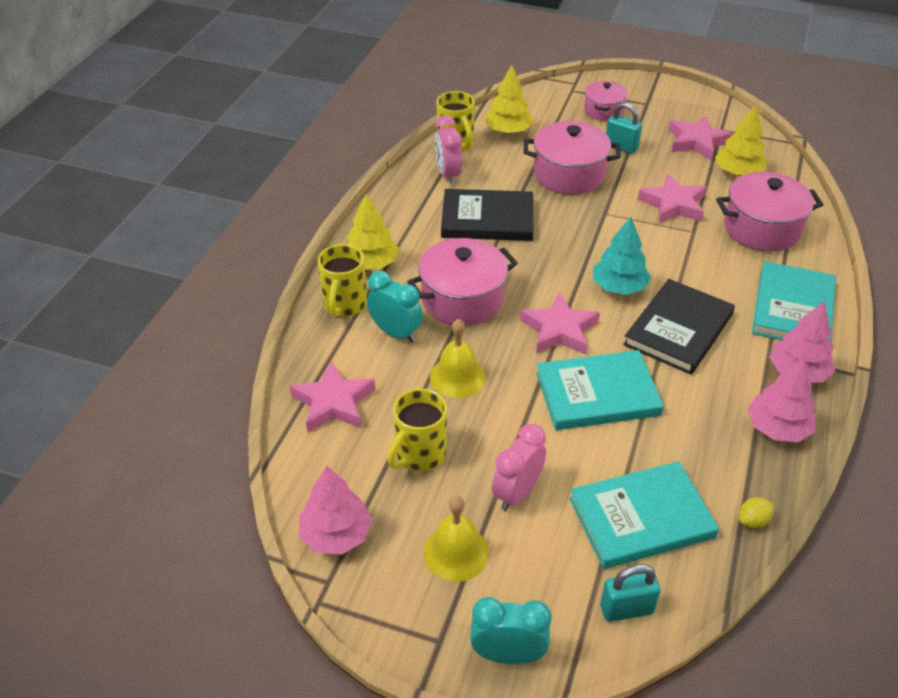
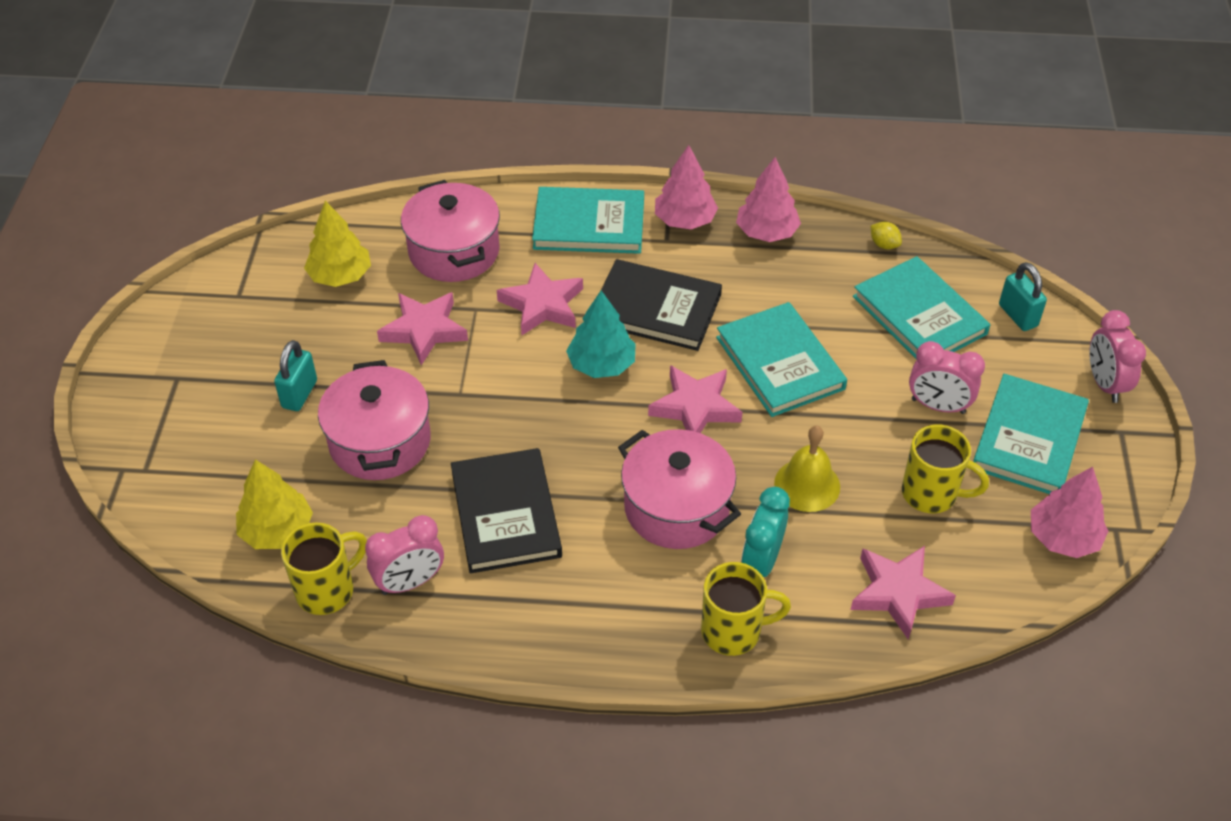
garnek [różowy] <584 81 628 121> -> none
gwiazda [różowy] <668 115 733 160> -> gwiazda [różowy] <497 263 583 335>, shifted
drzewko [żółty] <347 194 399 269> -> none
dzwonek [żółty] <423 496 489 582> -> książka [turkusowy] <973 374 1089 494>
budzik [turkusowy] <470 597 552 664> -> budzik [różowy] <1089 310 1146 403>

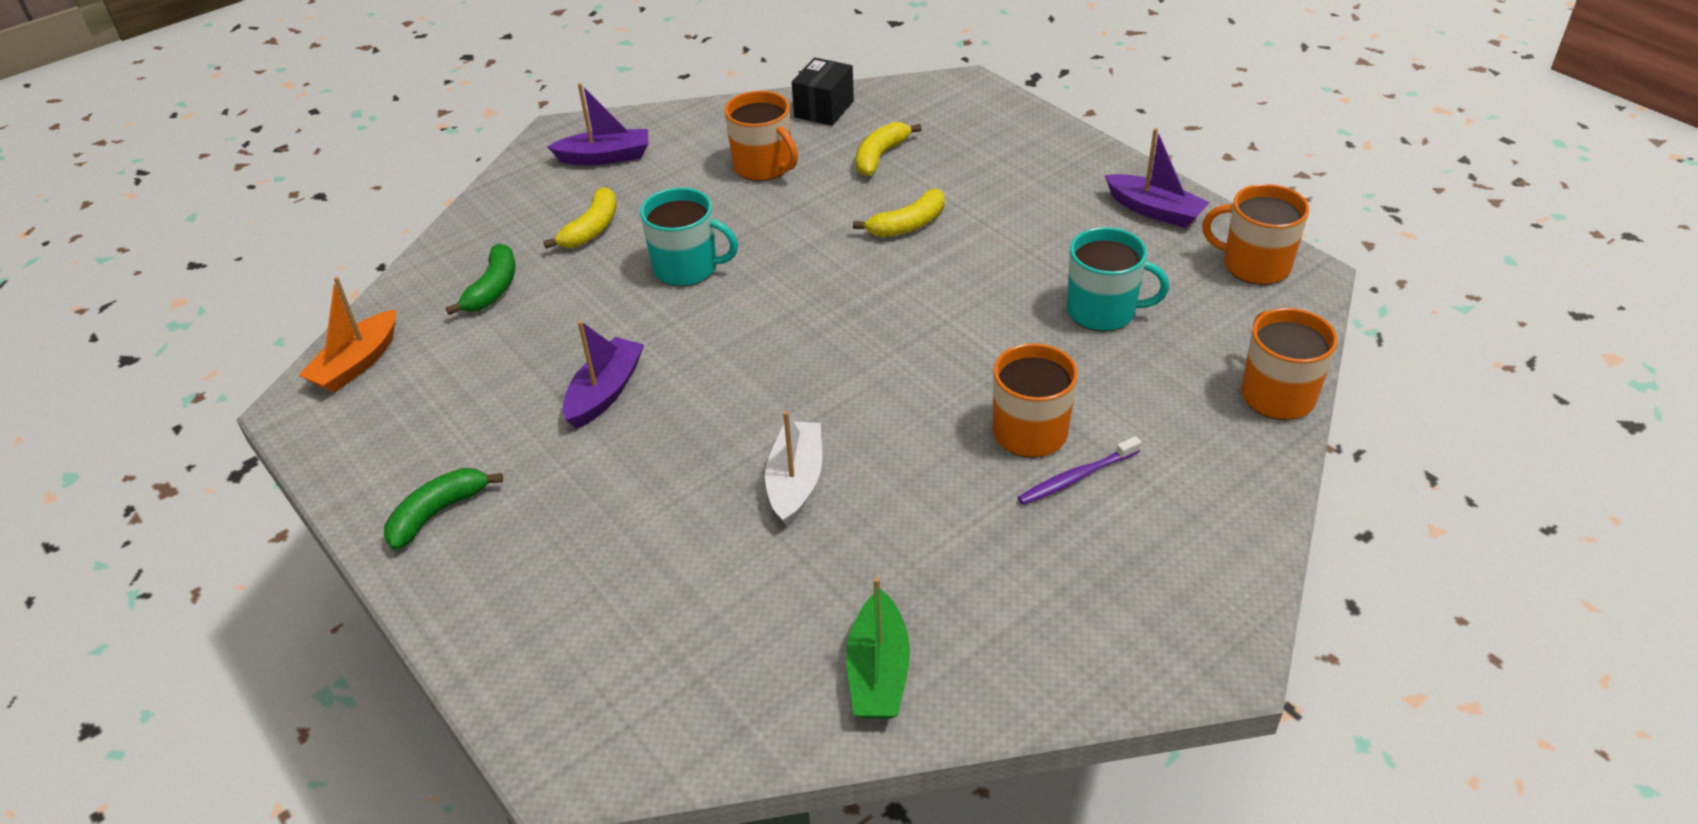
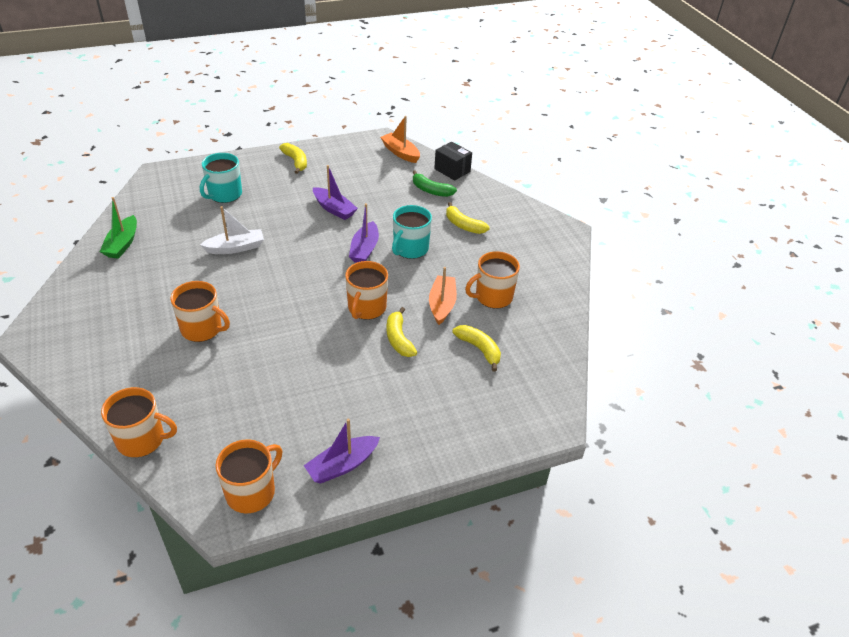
pudełko [czarny] <792 58 854 126> -> pudełko [czarny] <434 142 472 181>, shifted
łódka [fioletowy] <548 83 649 165> -> łódka [fioletowy] <349 203 379 263>, shifted
kubek [turkusowy] <1067 227 1169 331> -> kubek [turkusowy] <200 153 242 203>, shifted
łódka [biały] <765 411 822 527> -> łódka [biały] <200 206 264 254>, 45 degrees counterclockwise
szczoteczka do zębów [fioletowy] <1017 436 1141 505> -> none
banan [zielony] <384 468 503 550> -> banan [żółty] <279 143 307 174>
łódka [zielony] <846 577 910 719> -> łódka [zielony] <100 197 137 259>, 105 degrees counterclockwise
none -> kubek [pomarańczowy] <345 261 388 320>
none -> łódka [pomarańczowy] <429 267 457 325>

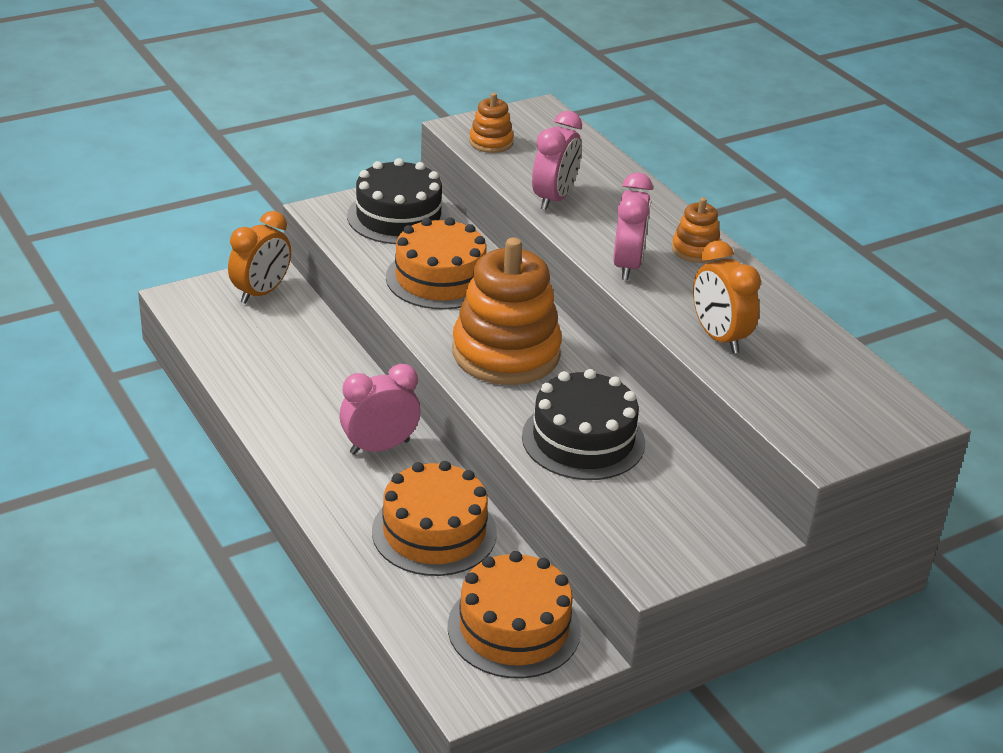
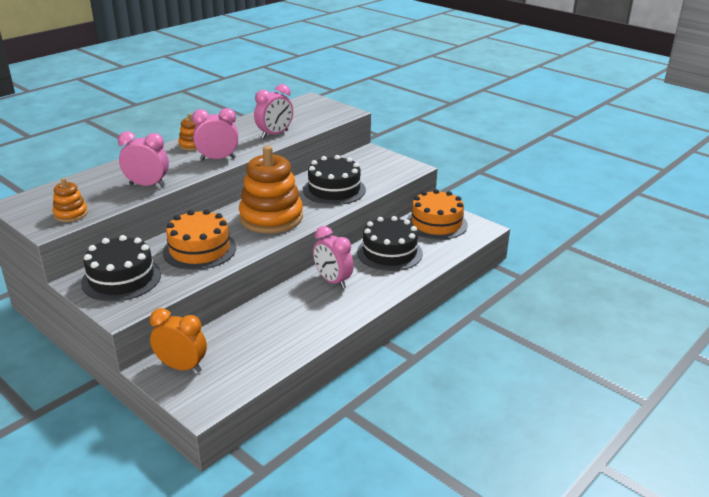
budzik [pomarańczowy] <693 241 761 354> -> budzik [różowy] <254 84 293 138>
tort [pomarańczowy] <372 461 497 576> -> tort [czarny] <357 216 423 271>

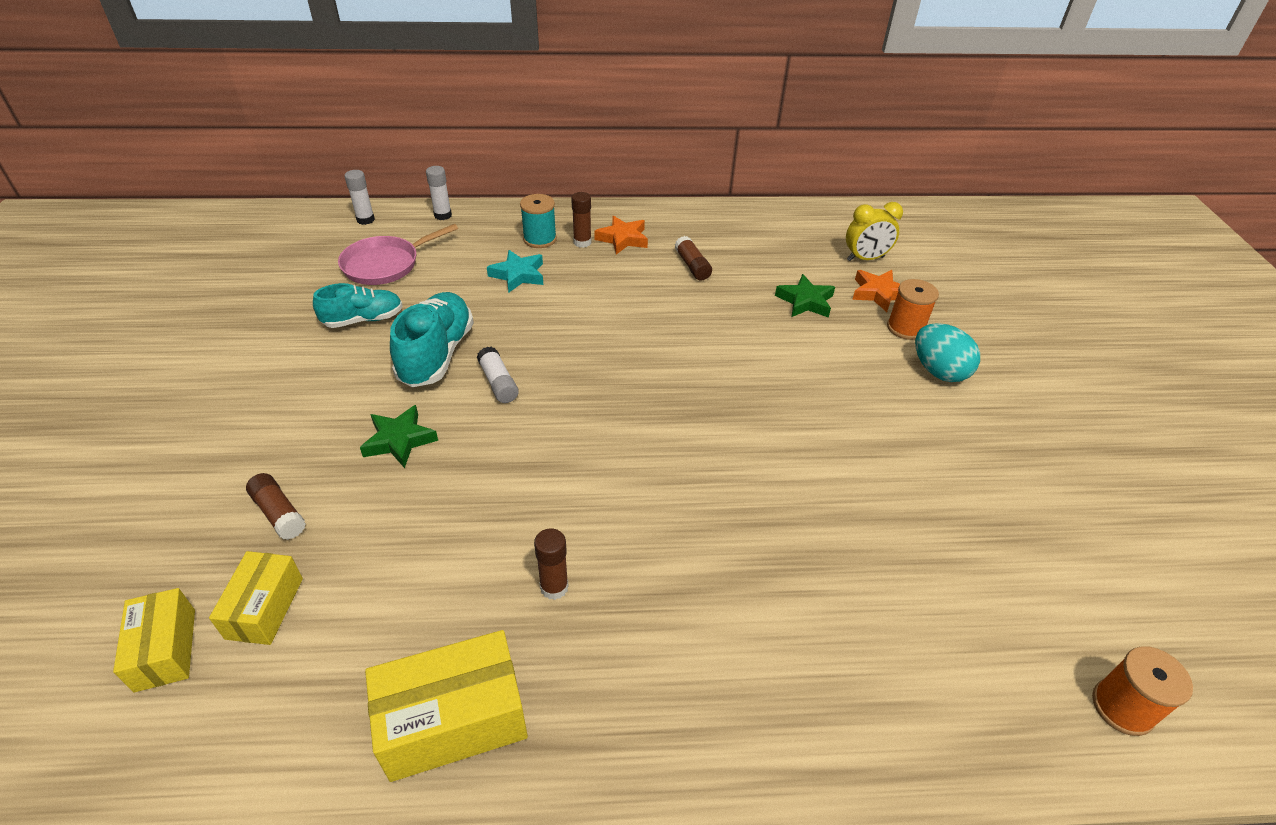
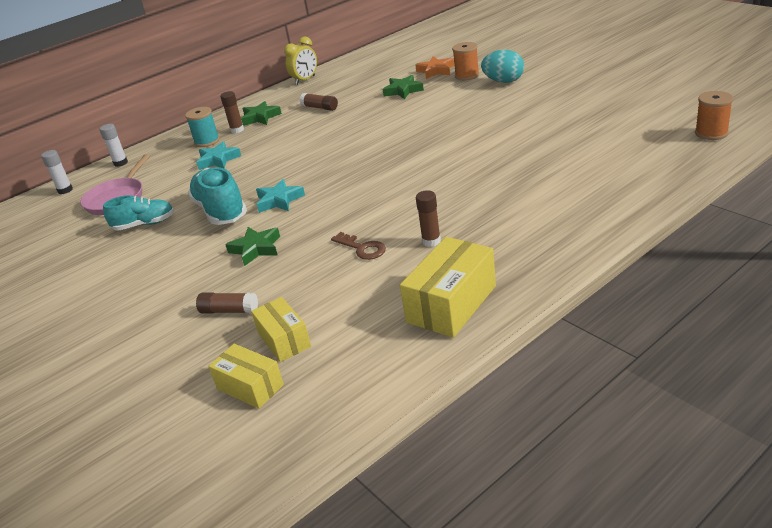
budzik [żółty] <846 202 903 261> -> budzik [żółty] <284 37 317 85>, shifted
gwiazda [pomarańczowy] <594 216 648 254> -> gwiazda [zielony] <241 101 282 126>
but [turkusowy] <313 283 403 328> -> but [turkusowy] <103 195 174 231>, 45 degrees clockwise
klej w sztyfcie [biały] <477 346 519 403> -> gwiazda [turkusowy] <256 179 305 213>
none -> klucz [brązowy] <331 232 386 260>

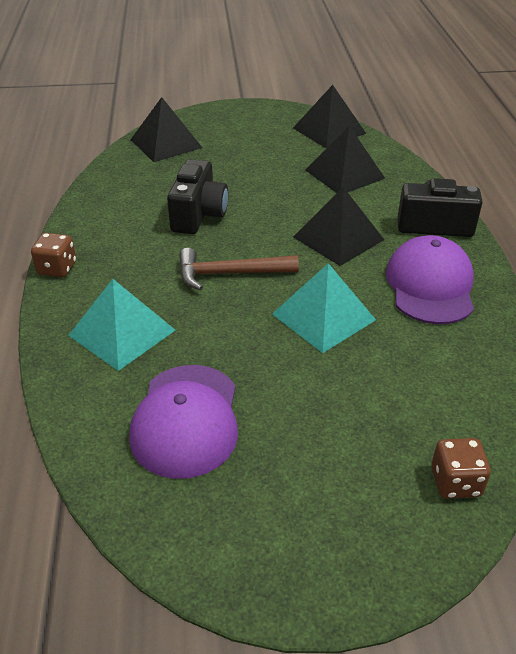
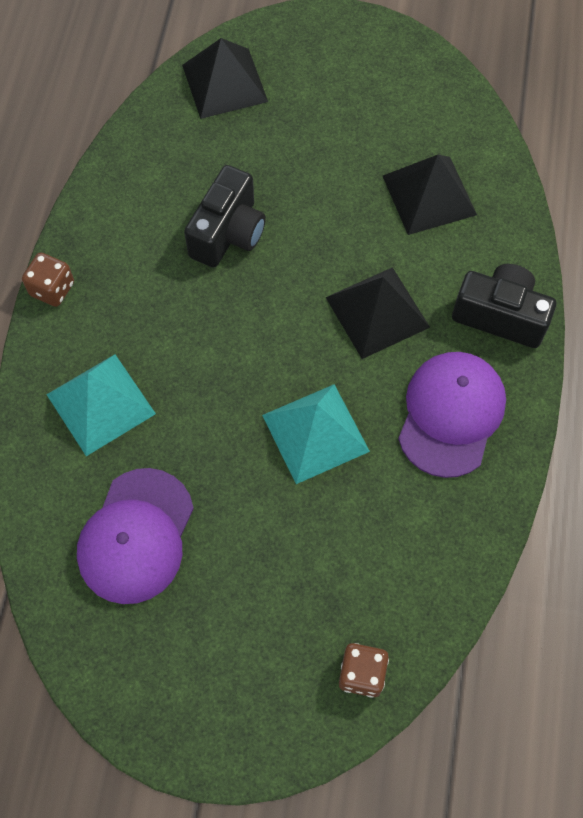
piramida [czarny] <293 85 366 148> -> none
młotek [brązowy] <179 248 299 290> -> none

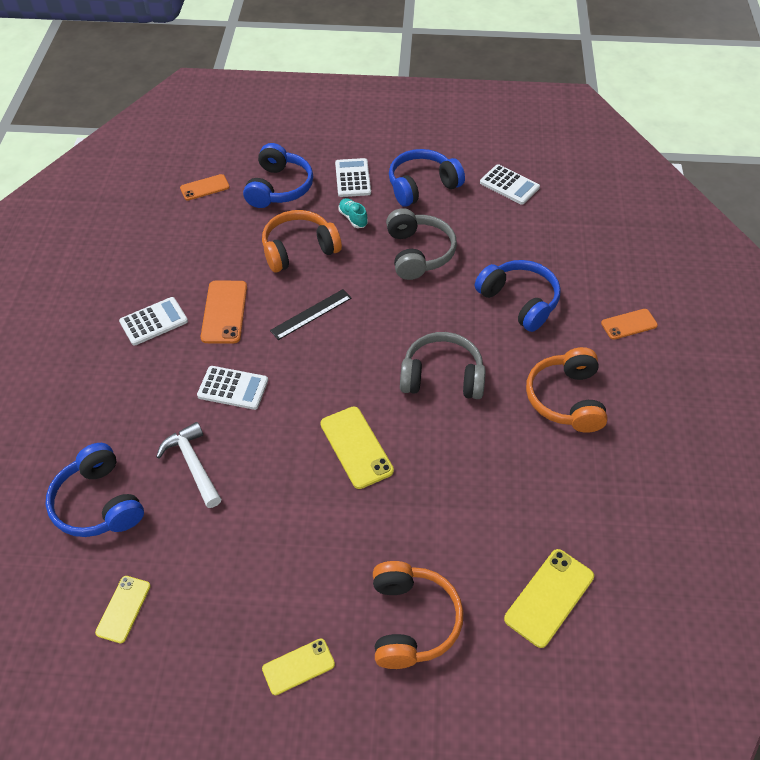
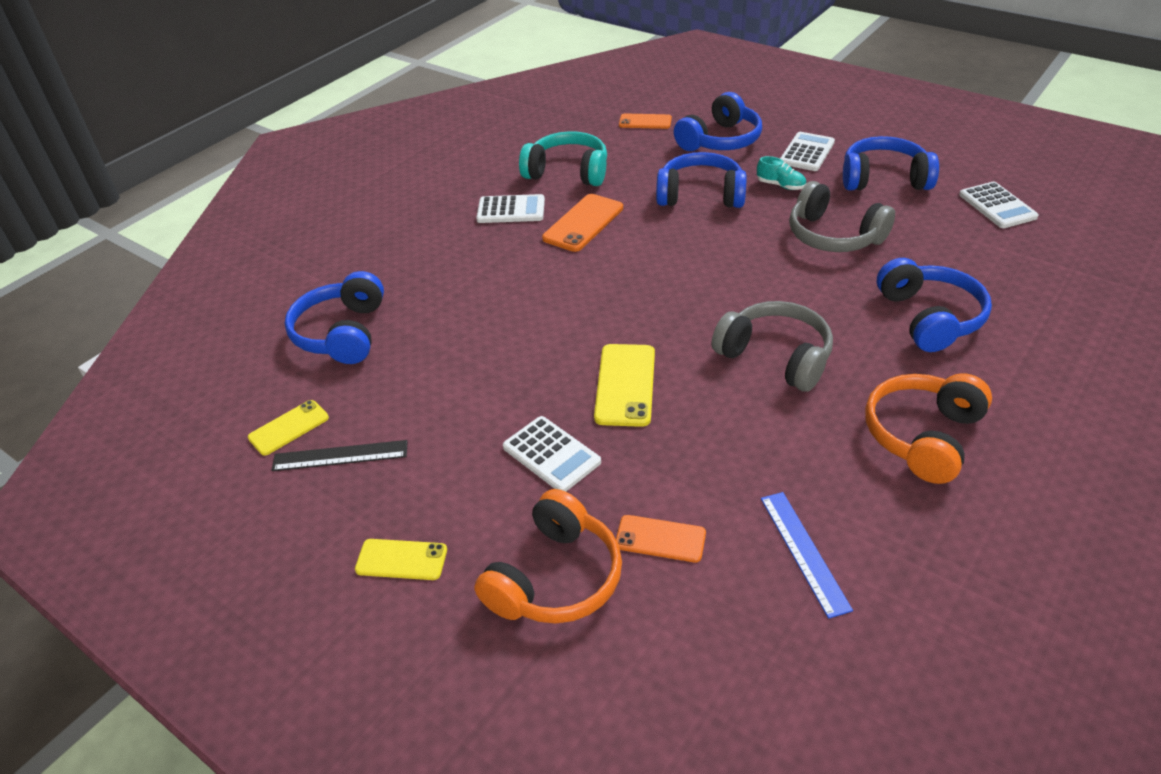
but [turkusowy] <338 198 368 228> -> but [turkusowy] <757 156 806 190>, 120 degrees clockwise
słuchawki [szary] <386 208 457 280> -> słuchawki [szary] <789 181 895 252>, 105 degrees clockwise
słuchawki [pomarańczowy] <262 210 342 273> -> słuchawki [niebieski] <656 152 747 208>
linijka [czarny] <270 289 351 340> -> linijka [czarny] <271 440 408 471>, shifted
telefon [pomarańczowy] <601 309 658 340> -> telefon [pomarańczowy] <616 515 706 562>, shifted
kalkulator [biały] <197 366 268 410> -> kalkulator [biały] <503 416 601 491>, shifted
młotek [biały] <156 422 222 508> -> none
telefon [żółty] <504 549 594 648> -> none
none -> słuchawki [turkusowy] <519 131 607 186>
none -> linijka [niebieski] <761 492 853 619>

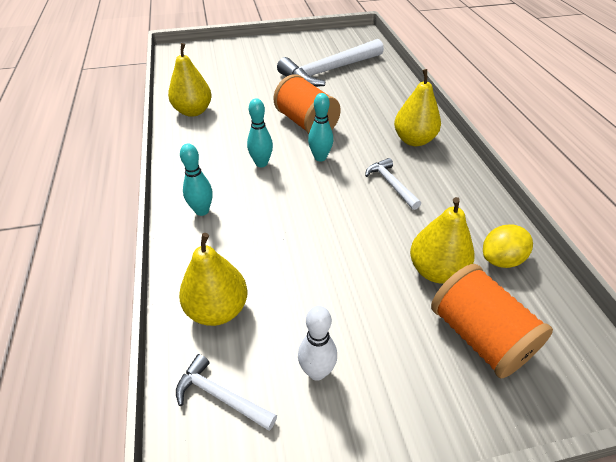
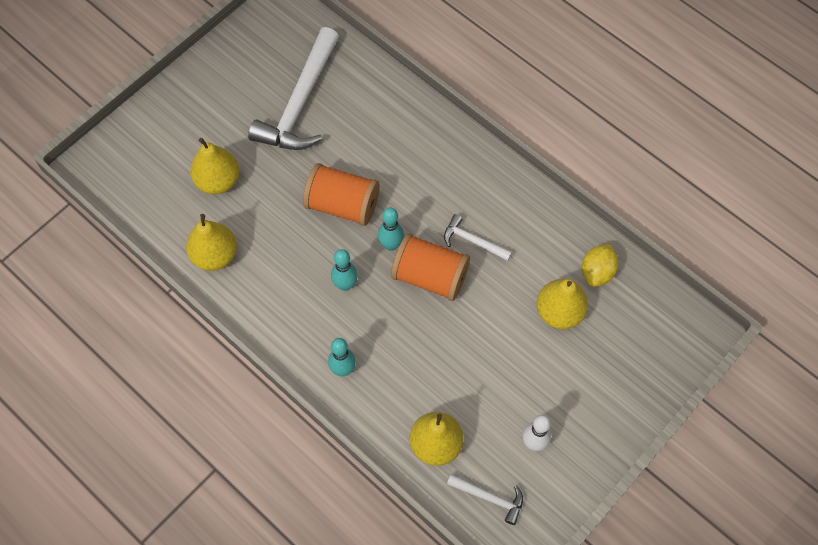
gruszka [żółty] <394 69 441 146> -> gruszka [żółty] <190 138 239 194>, shifted
szpulka [pomarańczowy] <431 264 553 379> -> szpulka [pomarańczowy] <391 233 470 301>, shifted
młotek [biały] <176 354 277 431> -> młotek [biały] <447 474 523 525>, 150 degrees counterclockwise

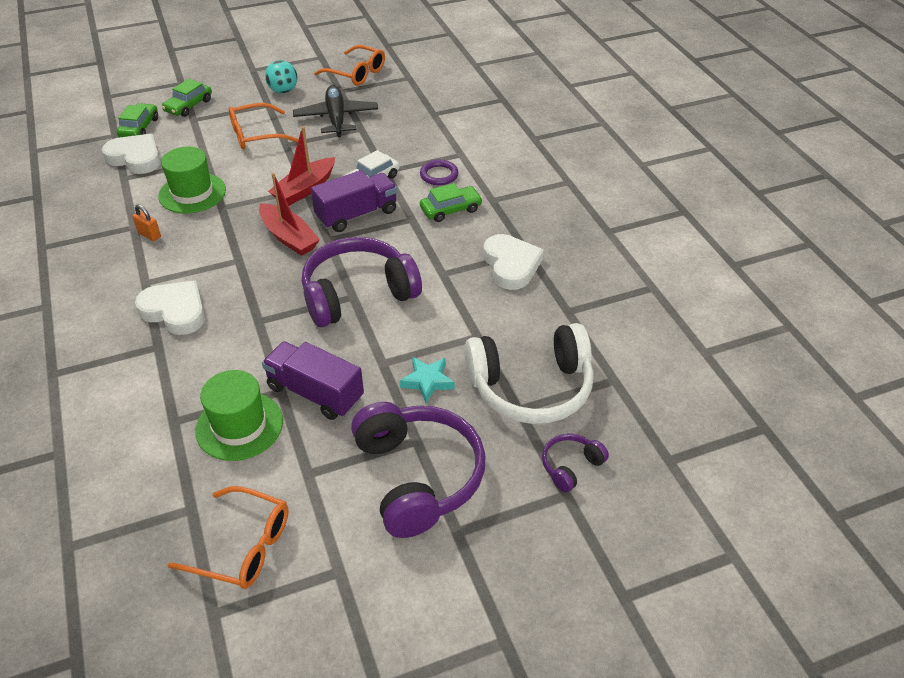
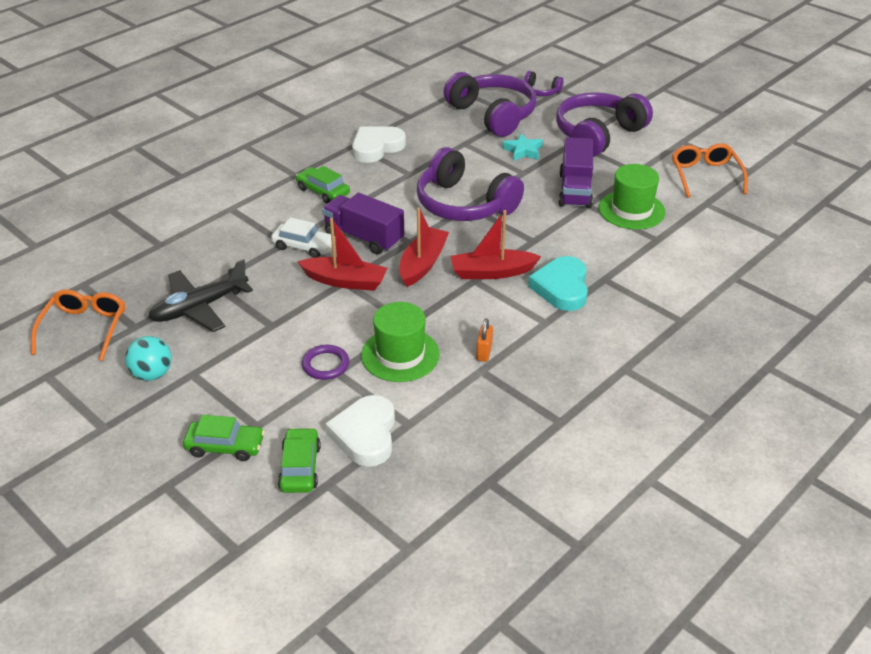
samochód [zielony] <117 103 158 137> -> samochód [zielony] <278 427 321 493>, 105 degrees clockwise
okulary [pomarańczowy] <229 103 298 149> -> none
pierścień [fioletowy] <420 160 458 185> -> pierścień [fioletowy] <302 345 349 380>, shifted
serce [biały] <135 280 205 335> -> serce [turkusowy] <528 256 588 311>
słuchawki [biały] <464 323 594 424> -> słuchawki [fioletowy] <444 72 537 137>
none -> łódka [czerwony] <451 210 541 279>

